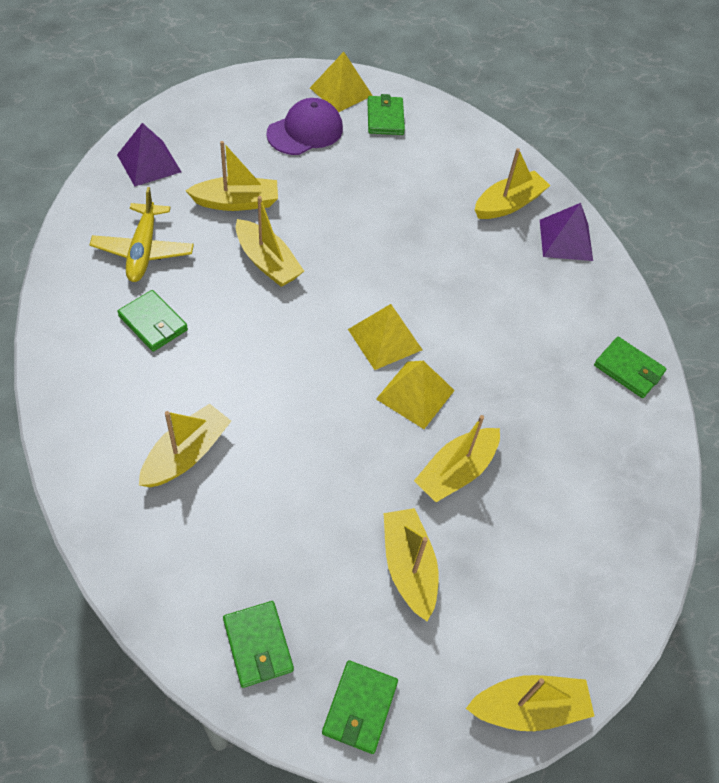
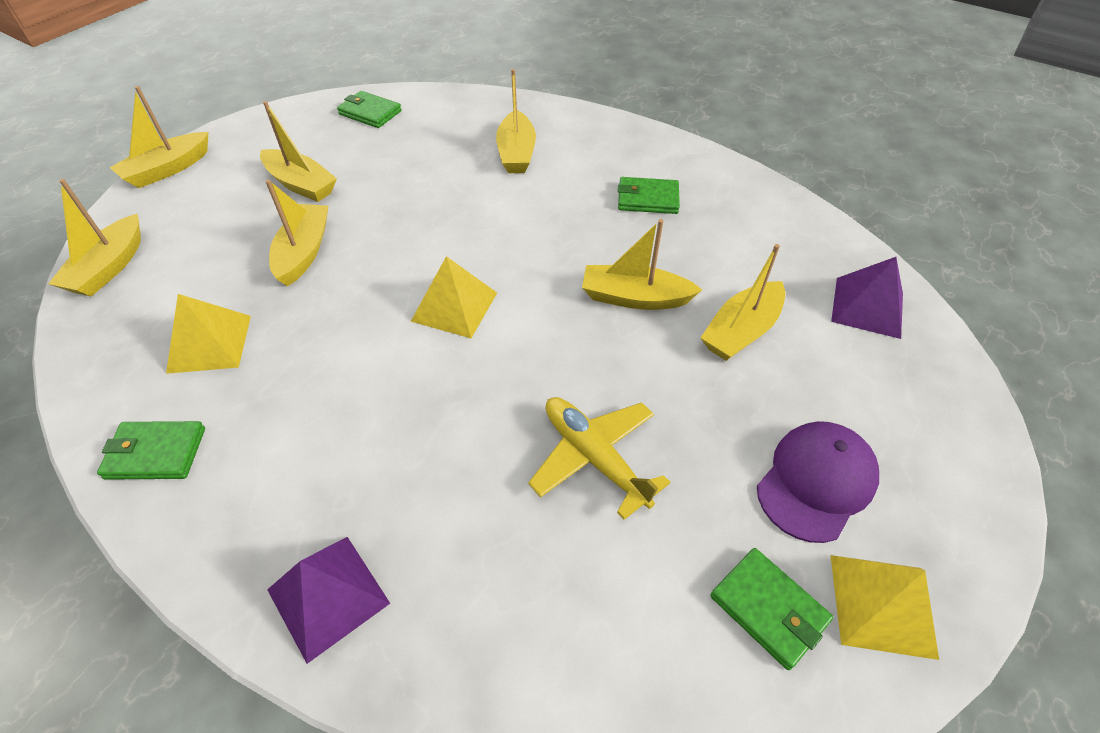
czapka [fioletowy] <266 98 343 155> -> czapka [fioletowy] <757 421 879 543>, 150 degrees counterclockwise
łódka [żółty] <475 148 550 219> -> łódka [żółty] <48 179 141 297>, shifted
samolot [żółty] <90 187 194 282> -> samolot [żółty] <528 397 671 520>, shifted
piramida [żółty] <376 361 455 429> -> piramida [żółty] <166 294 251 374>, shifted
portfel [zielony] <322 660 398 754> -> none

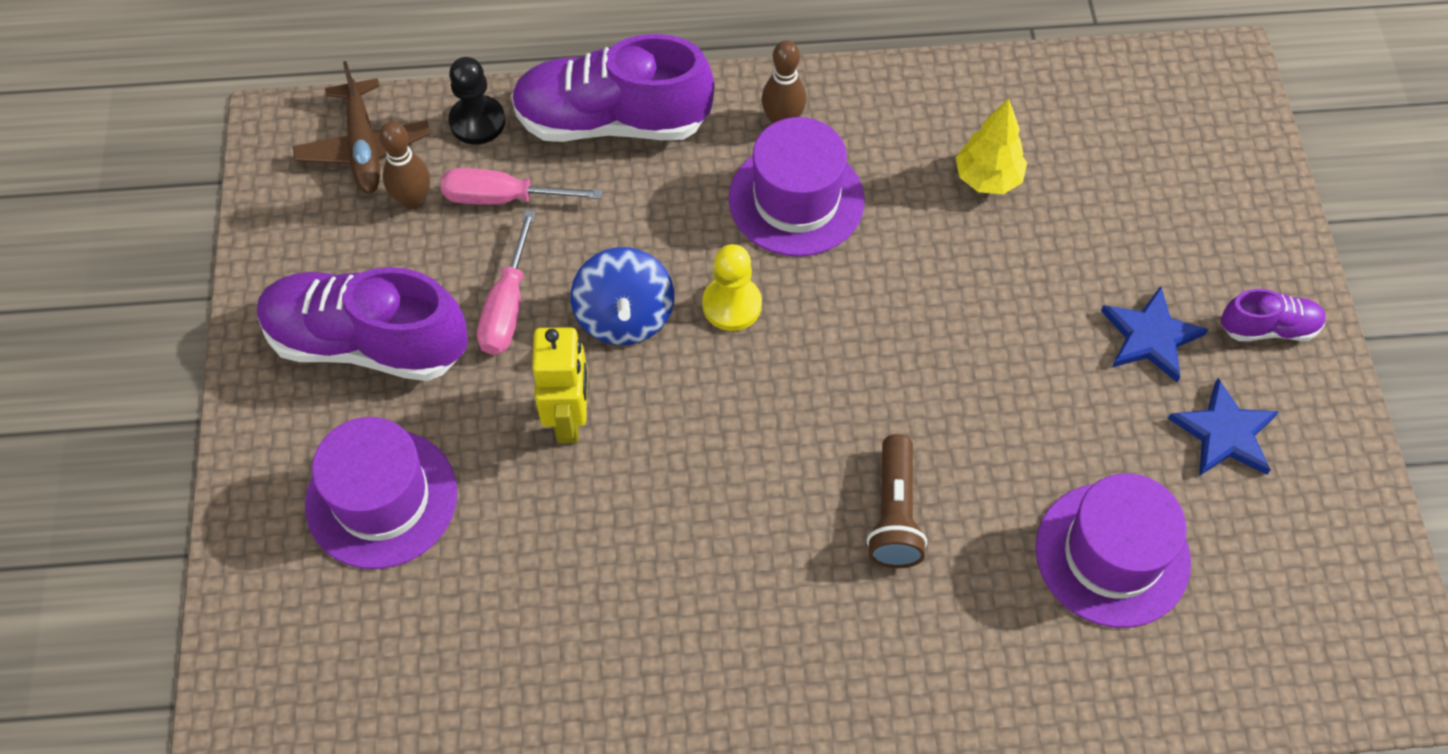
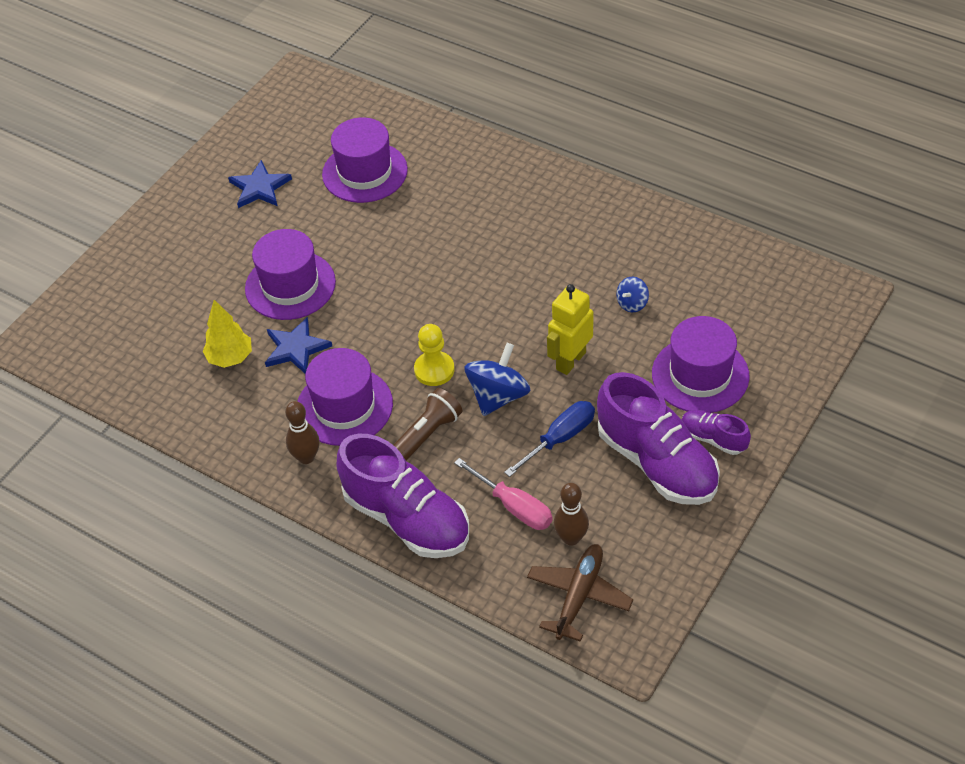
pionek [czarny] <448 57 505 144> -> none
śrubokręt [różowy] <477 210 536 355> -> śrubokręt [niebieski] <504 401 595 477>
gwiazda [niebieski] <1101 286 1208 383> -> gwiazda [niebieski] <265 317 332 374>, shifted
but [fioletowy] <1221 289 1326 341> -> but [fioletowy] <682 410 751 455>, shifted
latarka [brązowy] <867 434 927 568> -> latarka [brązowy] <394 388 462 461>, shifted
none -> kapelusz [fioletowy] <245 229 336 320>
none -> bączek [niebieski] <616 277 649 312>

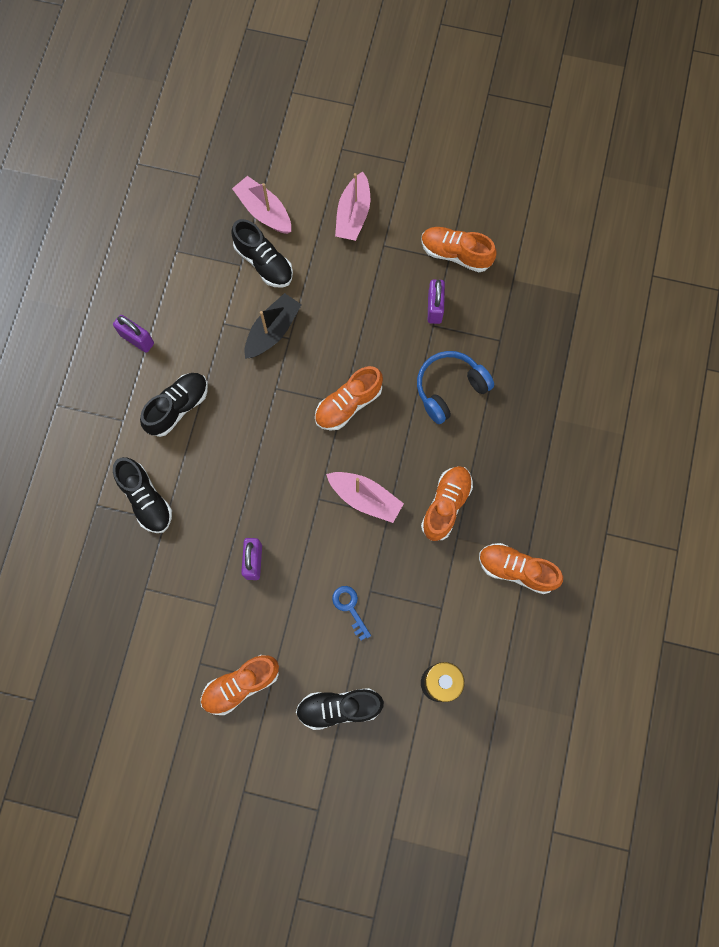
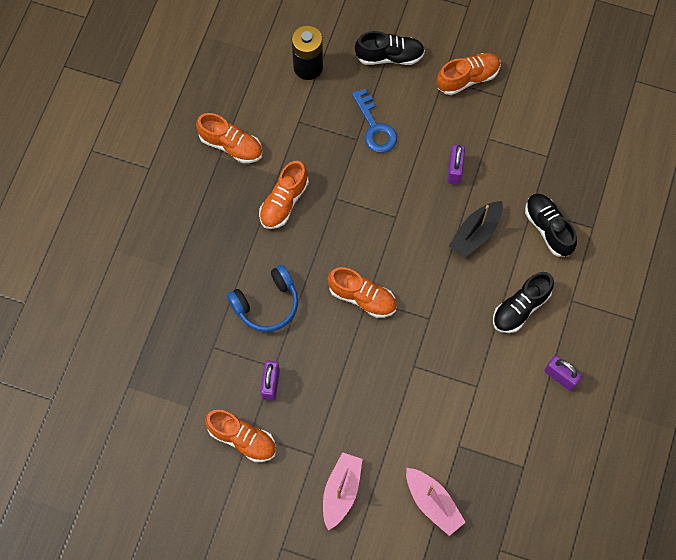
but [czarny] <231 219 293 288> -> none
łódka [czarny] <245 293 301 359> -> łódka [czarny] <449 201 503 258>, shifted
but [pomarańczowy] <315 366 383 431> -> but [pomarańczowy] <327 267 397 318>, 60 degrees clockwise
łódka [różowy] <326 472 404 523> -> none
klucz [niebieski] <332 586 371 640> -> klucz [niebieski] <352 89 397 153>, x1.51

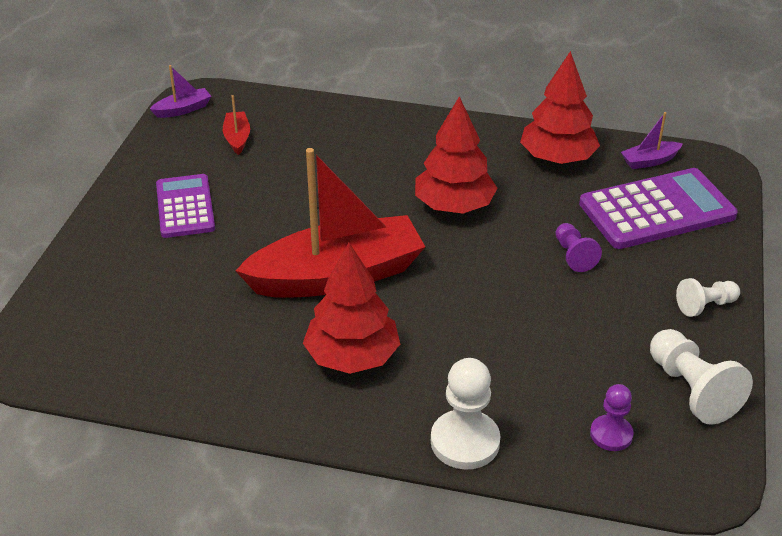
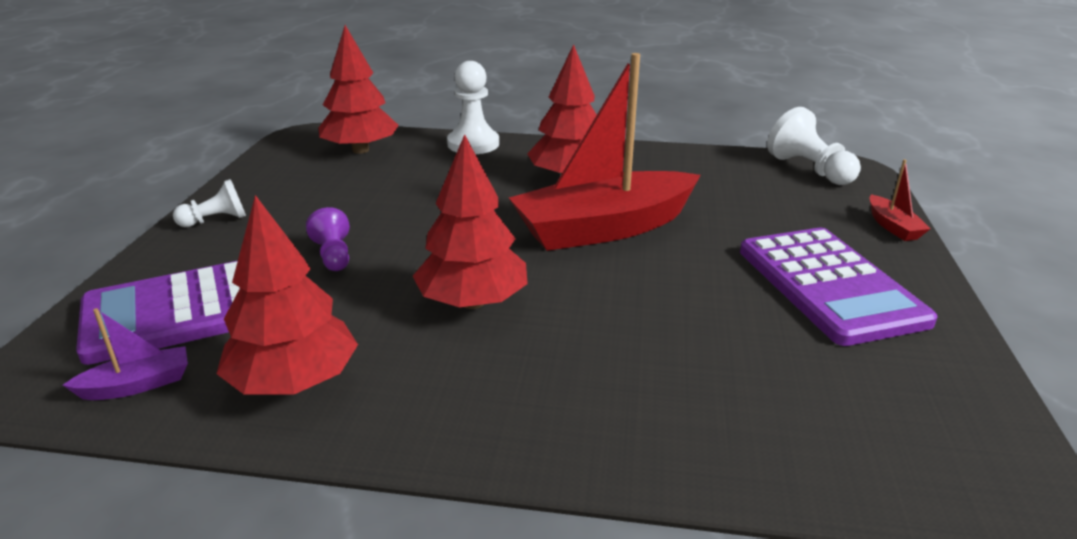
łódka [fioletowy] <150 65 211 118> -> none
łódka [czerwony] <223 95 250 155> -> łódka [czerwony] <870 159 931 241>, shifted
kalkulator [fioletowy] <156 174 215 238> -> kalkulator [fioletowy] <740 228 938 346>, x1.54
pionek [biały] <650 329 753 425> -> pionek [biały] <767 107 861 185>, shifted
pionek [fioletowy] <590 384 634 451> -> drzewko [czerwony] <319 25 399 154>

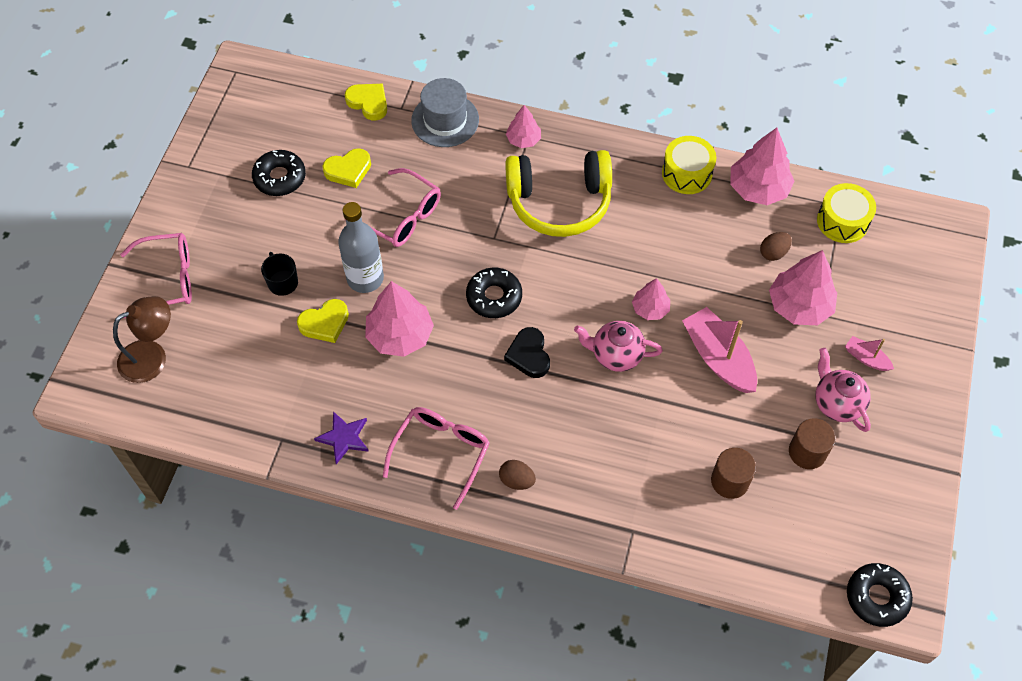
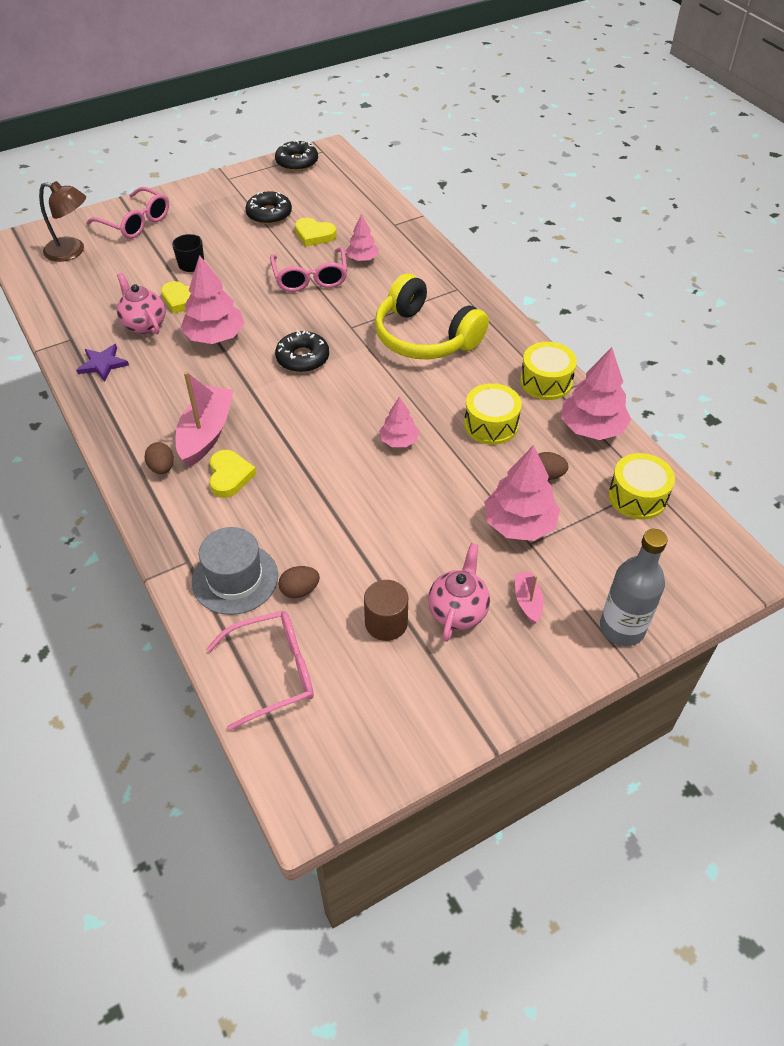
kapelusz [szary] <411 78 479 147> -> kapelusz [szary] <192 527 278 615>, shifted
serce [żółty] <345 84 387 121> -> serce [żółty] <209 450 256 498>, shifted
drzewko [różowy] <506 105 541 148> -> drzewko [różowy] <346 214 379 261>, shifted
butelka [szary] <338 202 384 293> -> butelka [szary] <600 529 668 646>, shifted
łódka [różowy] <682 307 757 393> -> łódka [różowy] <176 371 234 467>, shifted
imbryk [różowy] <574 321 663 372> -> imbryk [różowy] <117 273 165 335>, shifted
serce [czarny] <504 327 550 378> -> none
okulary [różowy] <383 407 490 510> -> okulary [różowy] <206 611 314 731>, shifted
walec [brązowy] <711 448 756 499> -> jajko [brązowy] <279 566 320 598>
donut [czarny] <847 563 913 627> -> donut [czarny] <275 140 318 171>, shifted
none -> bęben [żółty] <464 383 522 445>

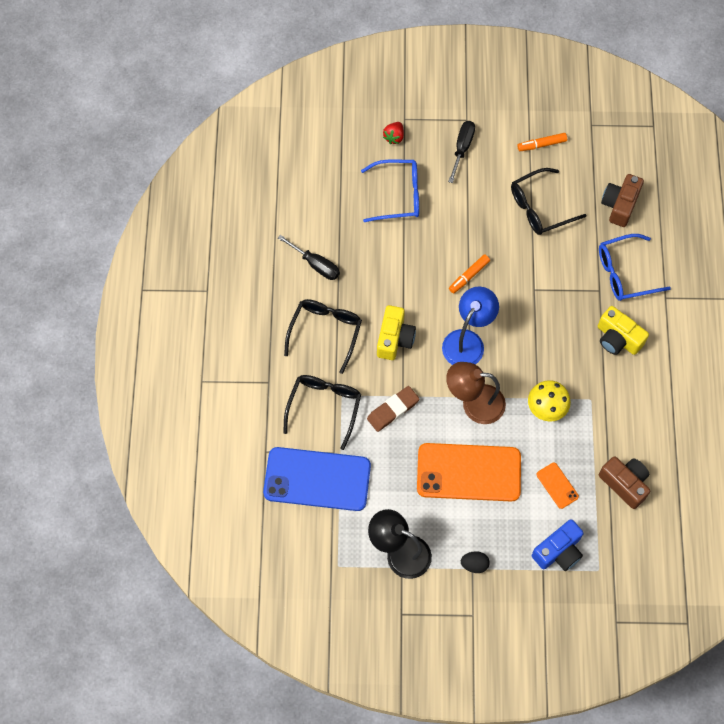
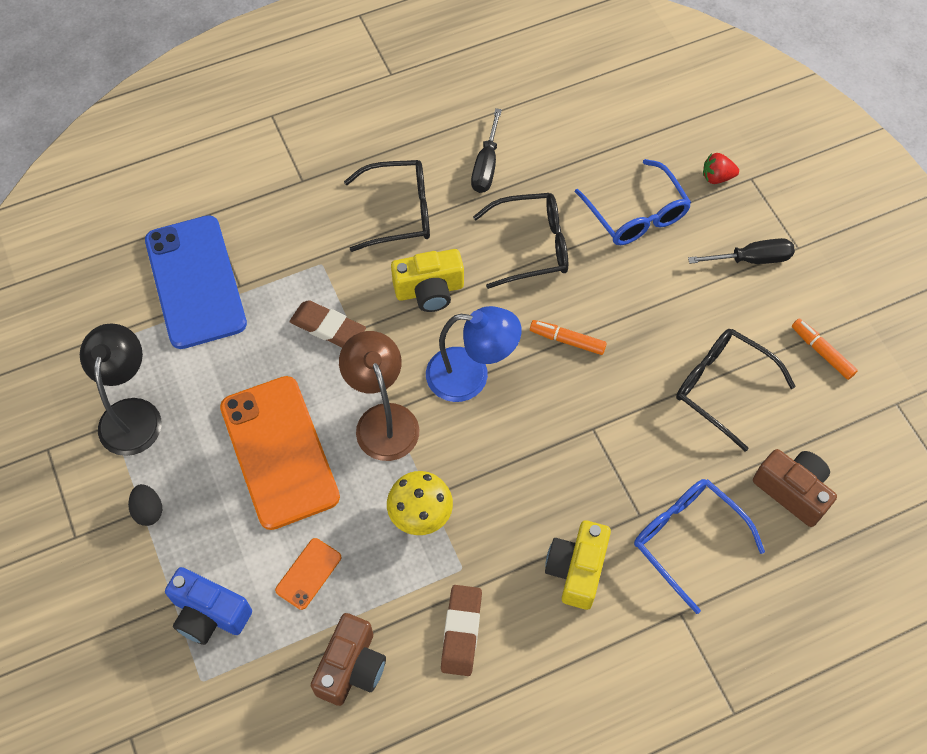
aparat fotograficzny [brązowy] <601 174 644 227> -> aparat fotograficzny [brązowy] <753 449 837 527>, 45 degrees clockwise
okulary [czarny] <283 375 361 450> -> okulary [czarny] <473 193 568 289>, shifted
none -> gumka do mazania [brązowy] <441 585 482 676>

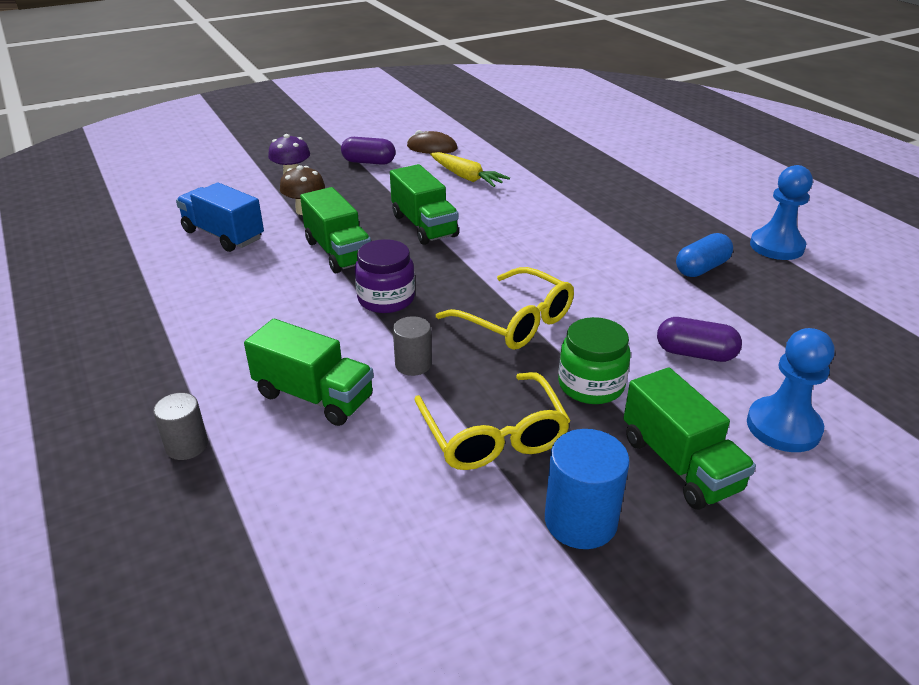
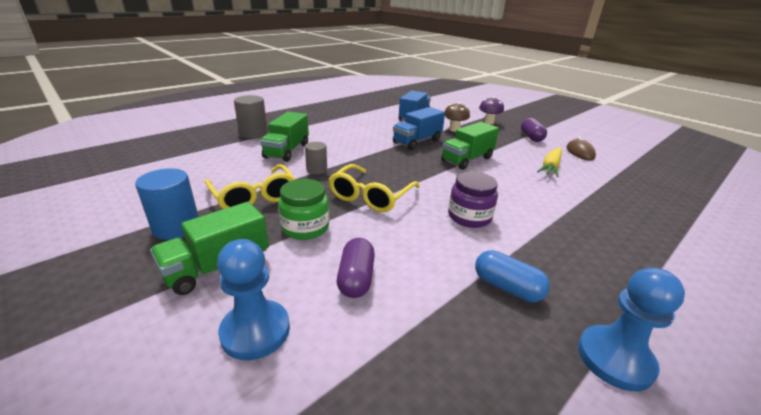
ciężarówka [zielony] <300 187 371 273> -> ciężarówka [niebieski] <393 107 445 150>
słoik [fioletowy] <355 239 415 313> -> słoik [fioletowy] <448 172 498 228>, shifted
okulary [żółty] <414 372 571 470> -> okulary [żółty] <205 164 296 209>, 90 degrees counterclockwise
walec [szary] <153 393 208 460> -> walec [szary] <234 95 268 139>, x1.58

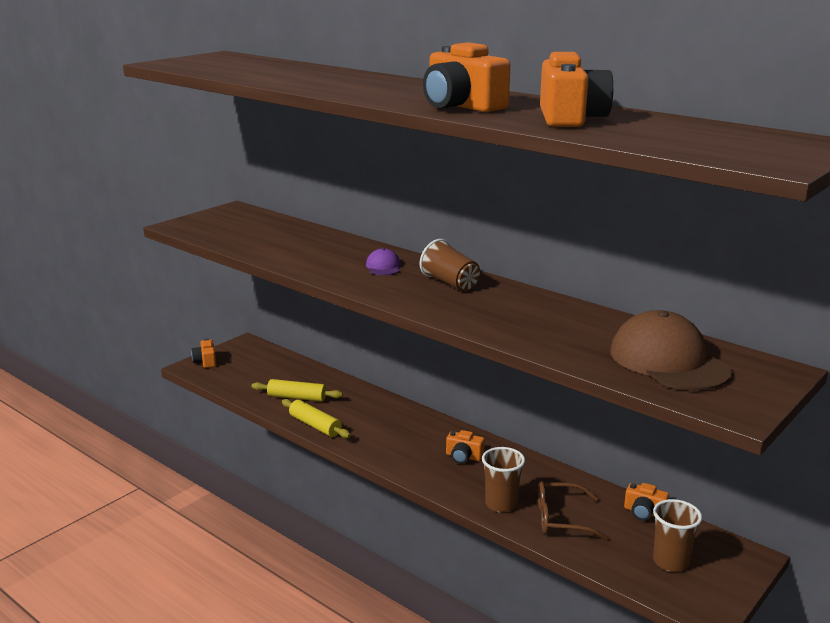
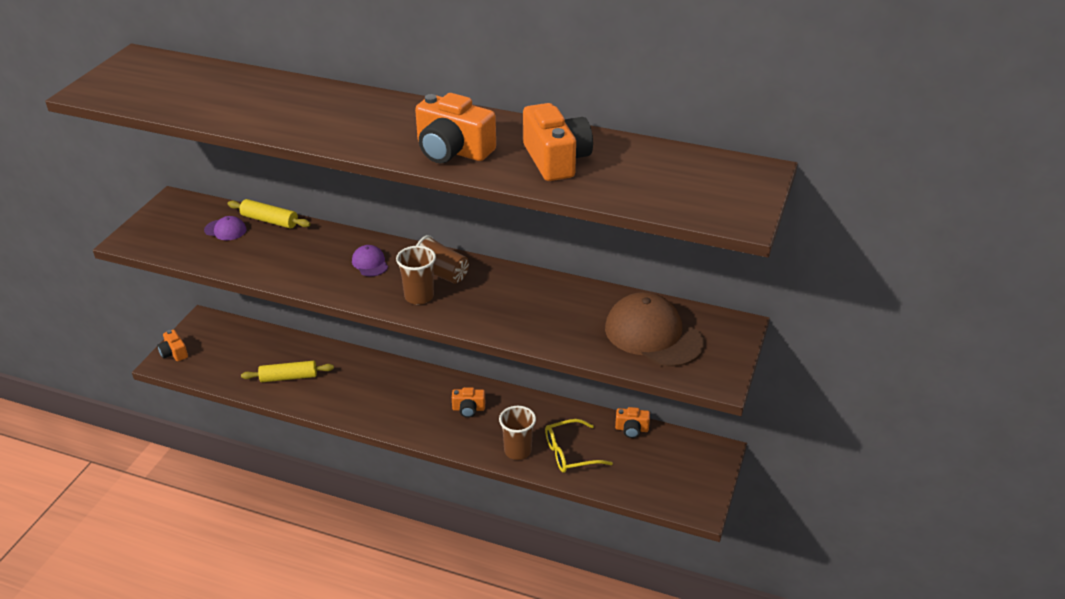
wałek do ciasta [żółty] <282 399 351 438> -> wałek do ciasta [żółty] <228 199 311 229>, shifted
okulary [brązowy] <538 481 608 541> -> okulary [żółty] <545 419 613 473>
szklanka [brązowy] <653 499 702 572> -> szklanka [brązowy] <396 246 436 305>, shifted
none -> czapka [fioletowy] <204 216 247 240>

